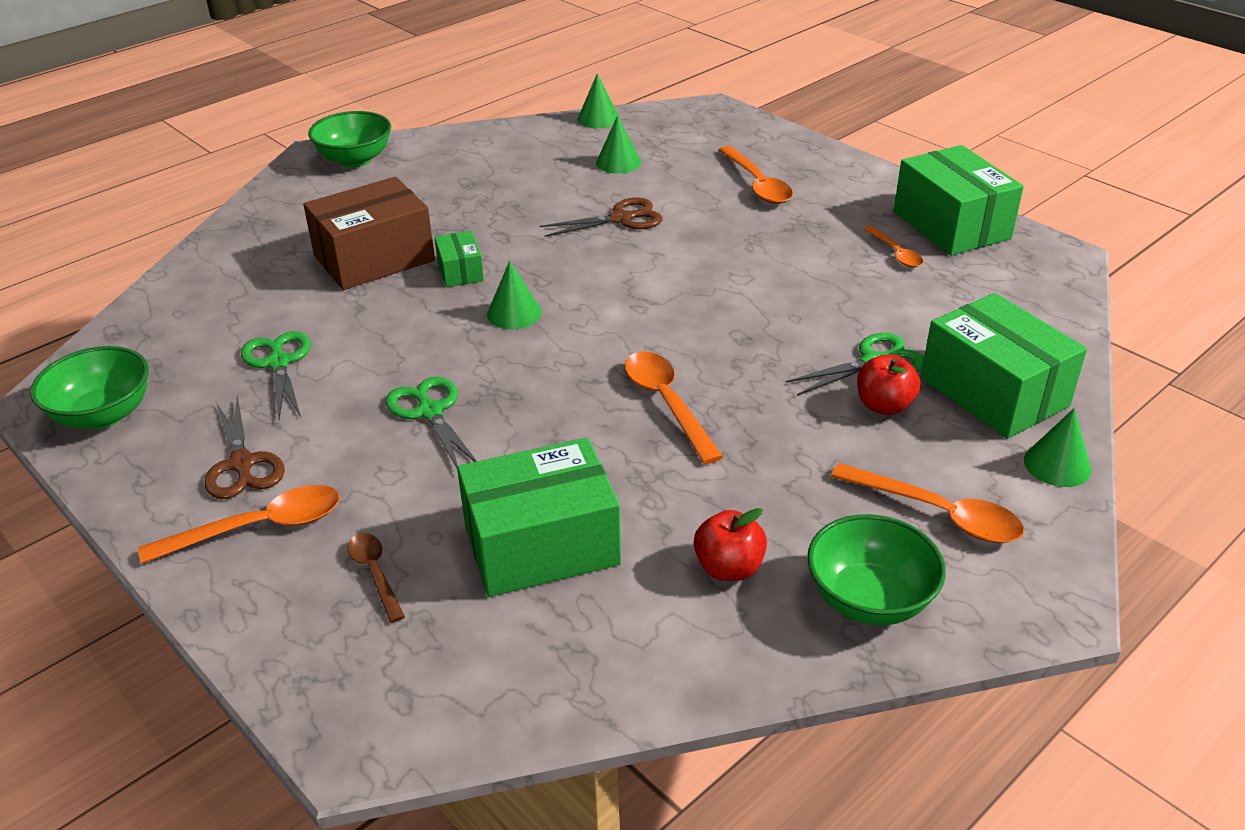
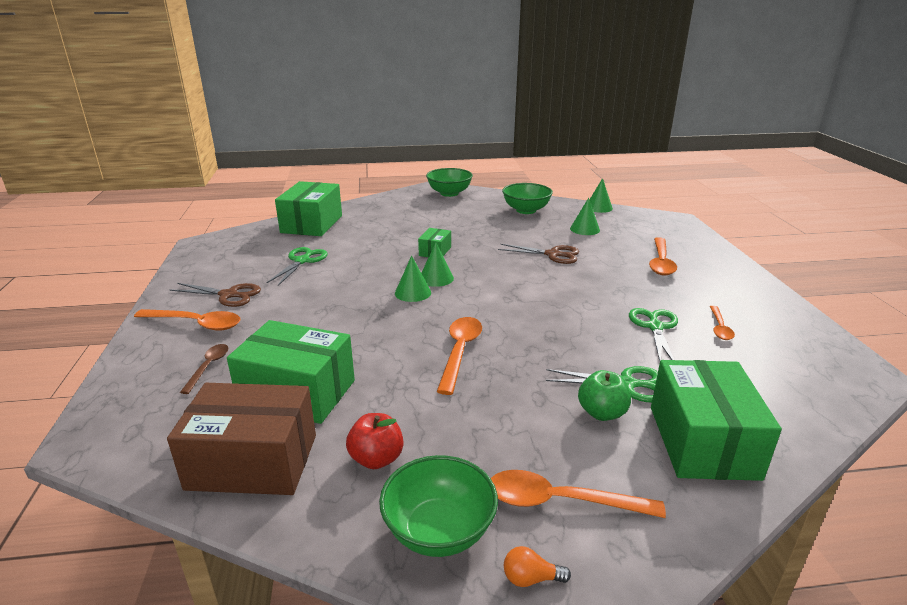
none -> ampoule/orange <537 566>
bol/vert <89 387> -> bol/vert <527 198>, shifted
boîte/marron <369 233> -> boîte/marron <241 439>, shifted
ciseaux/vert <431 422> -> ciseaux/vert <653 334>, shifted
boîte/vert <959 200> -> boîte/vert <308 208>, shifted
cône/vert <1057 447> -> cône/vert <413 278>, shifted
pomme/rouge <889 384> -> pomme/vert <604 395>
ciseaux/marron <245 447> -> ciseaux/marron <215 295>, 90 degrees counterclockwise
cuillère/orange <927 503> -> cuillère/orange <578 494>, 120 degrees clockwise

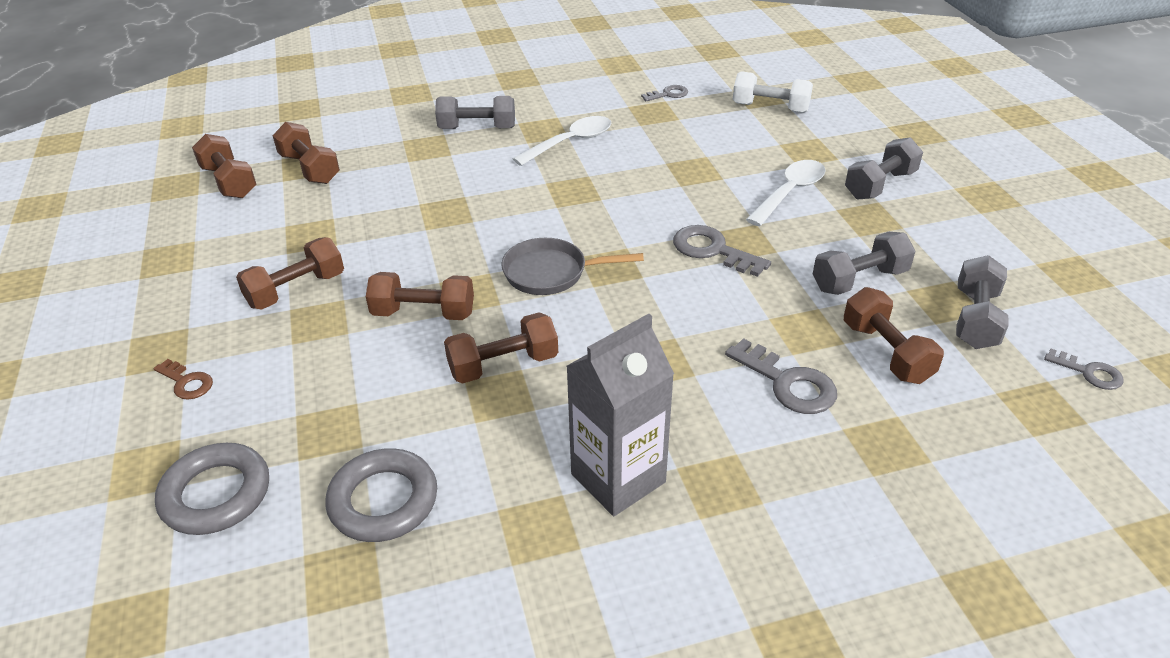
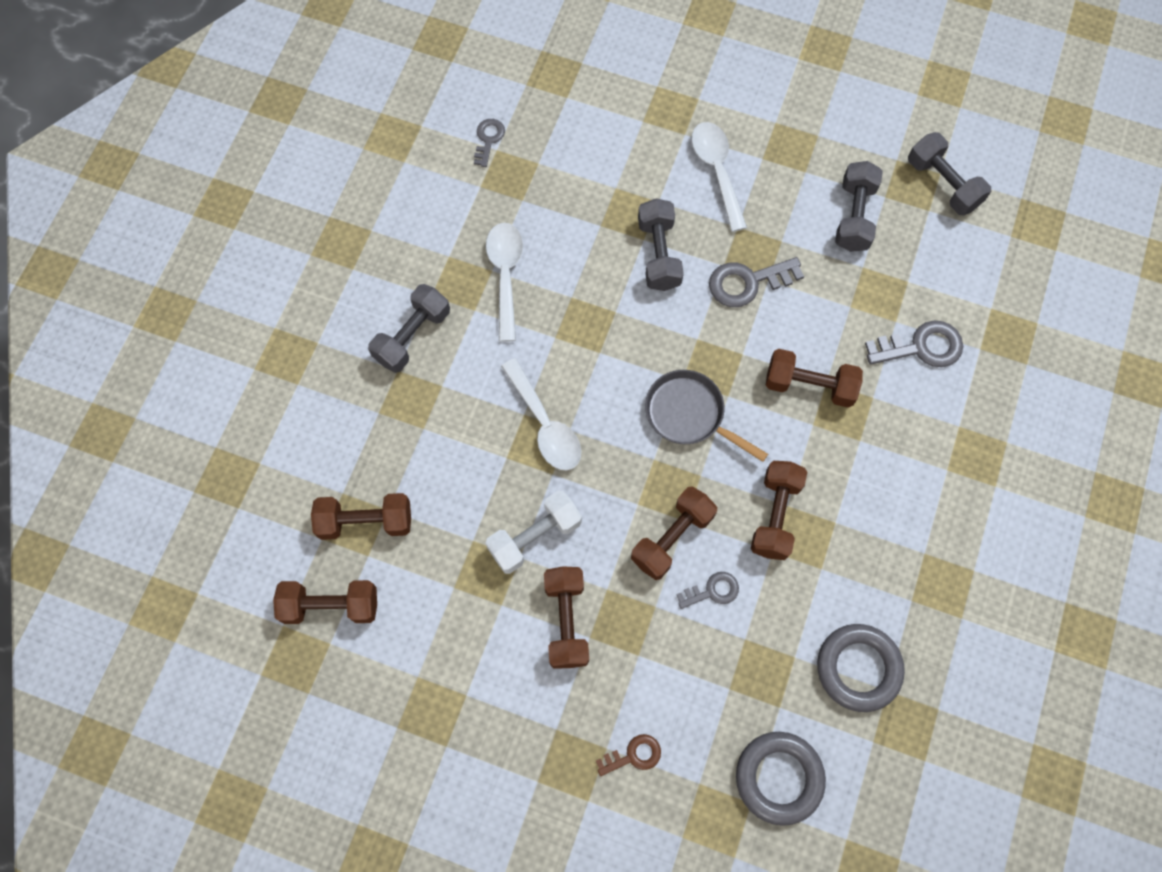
brique de lait/gris <620 415> -> none
none -> cuillère/blanc <541 414>
haltère/blanc <773 92> -> haltère/blanc <533 532>, shifted
haltère/marron <894 335> -> haltère/marron <814 378>, shifted
haltère/gris <884 168> -> haltère/gris <661 244>, shifted
clé/gris <1084 369> -> clé/gris <707 590>, shifted
poêle/gris <573 266> -> poêle/gris <706 416>, 90 degrees clockwise

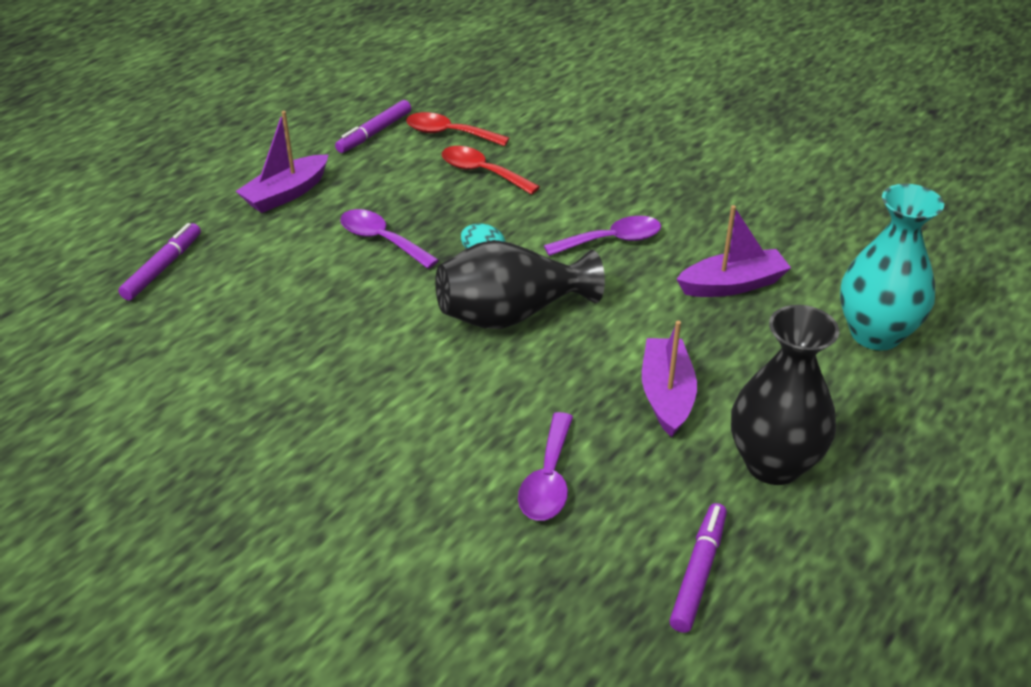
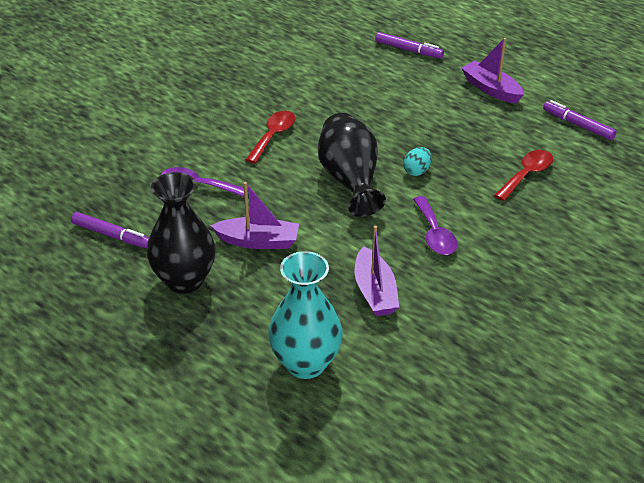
cuillère/violet <389 239> -> none
cuillère/rouge <457 129> -> cuillère/rouge <270 137>, shifted

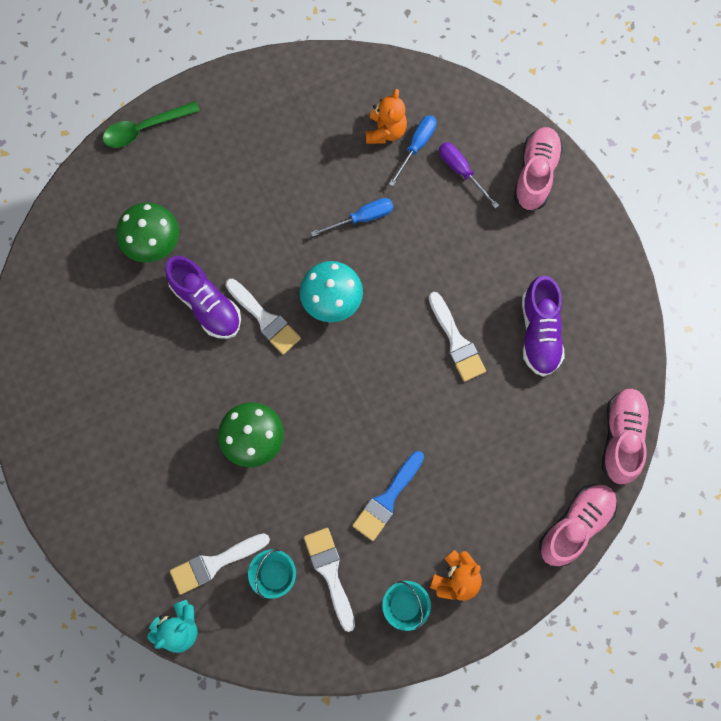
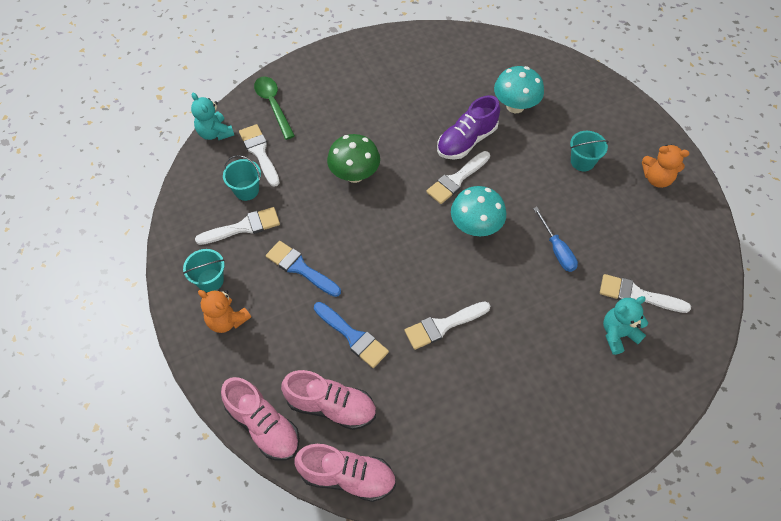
chaussure/violet <543 326> -> none
none -> pinceau/bleu <351 335>
none -> seau/turquoise <589 151>
cuillère/vert <151 124> -> cuillère/vert <274 108>, shifted
ours en peluche/orange <386 116> -> ours en peluche/orange <665 166>, shifted
chaussure/rose <538 169> -> chaussure/rose <328 400>, shifted
tournevis/bleu <413 150> -> pinceau/blanc <645 293>
tournevis/violet <469 175> -> ours en peluche/turquoise <625 325>
champignon/vert <148 233> -> champignon/turquoise <519 89>

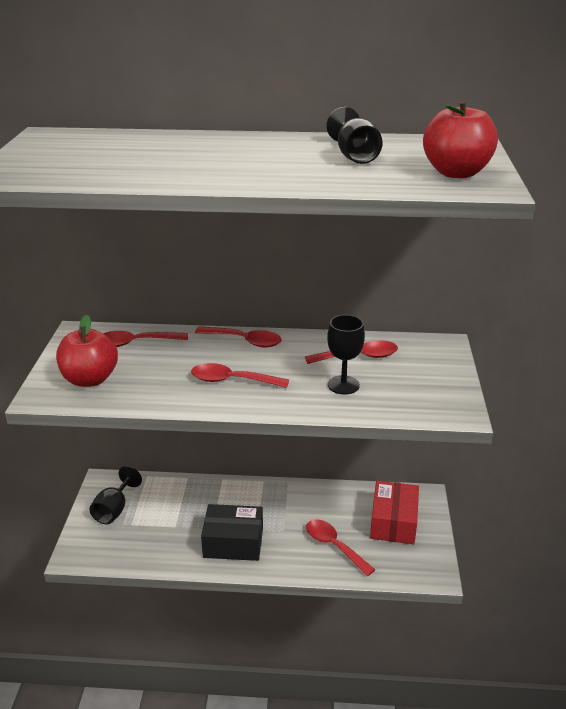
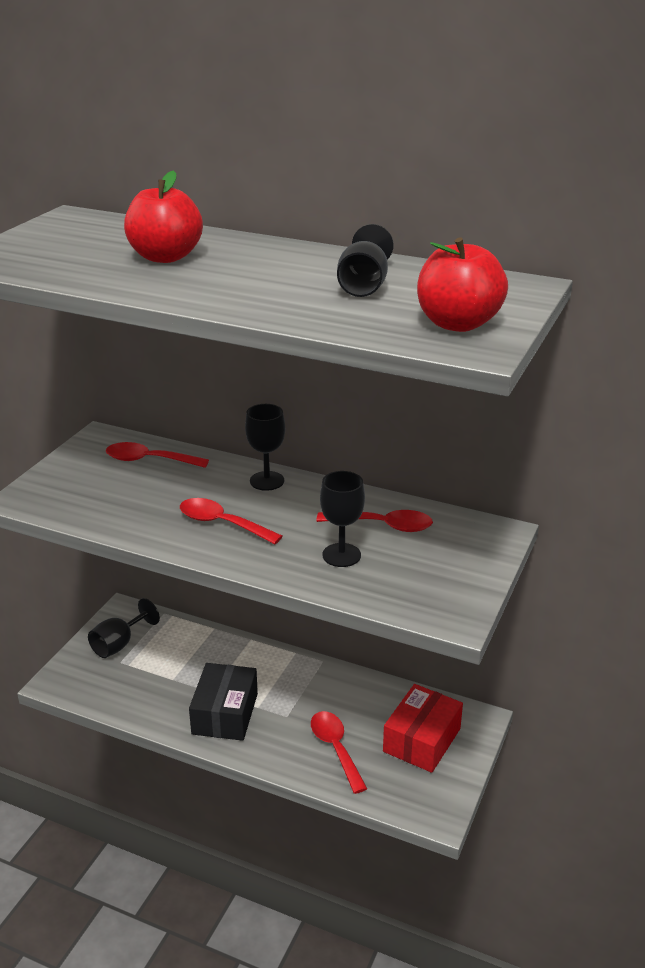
pomme/rouge <87 351> -> pomme/rouge <163 217>, shifted
cuillère/rouge <238 336> -> verre à pied/noir <265 447>
boîte/noir <232 532> -> boîte/noir <223 702>, 75 degrees clockwise

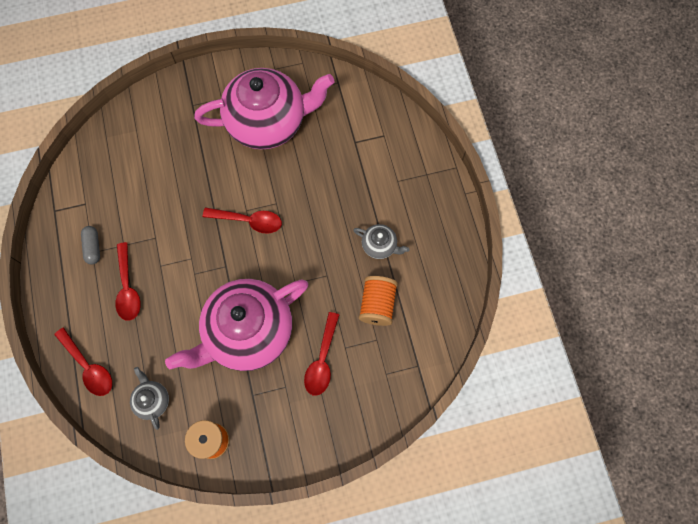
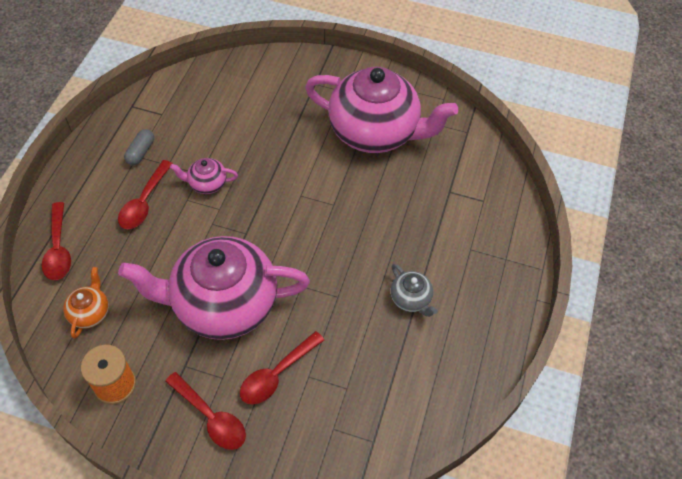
bobine/orange <378 301> -> none
none -> théière/rose <204 176>
cuillère/rouge <242 220> -> cuillère/rouge <205 411>, shifted
théière/gris <149 398> -> théière/orange <86 302>

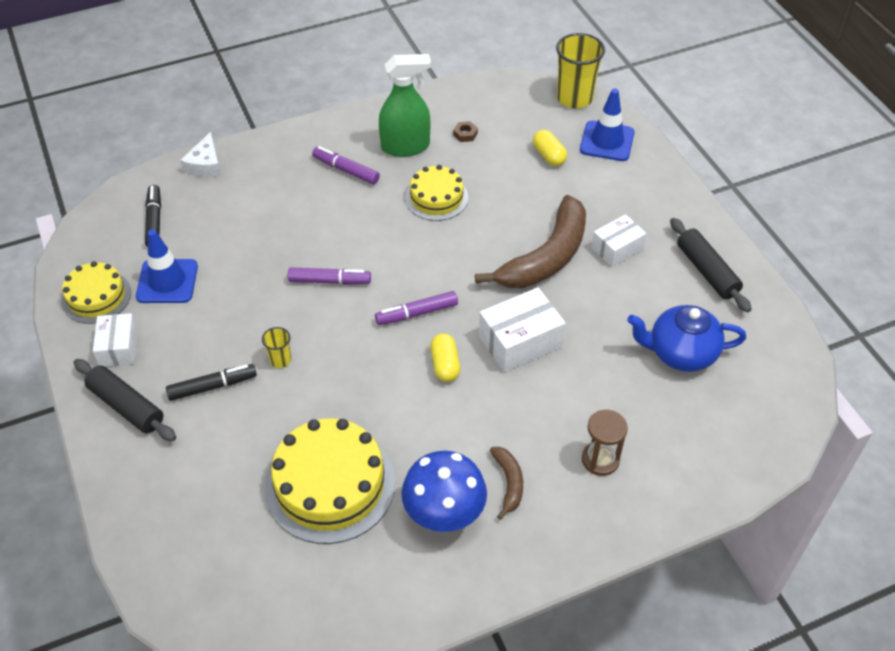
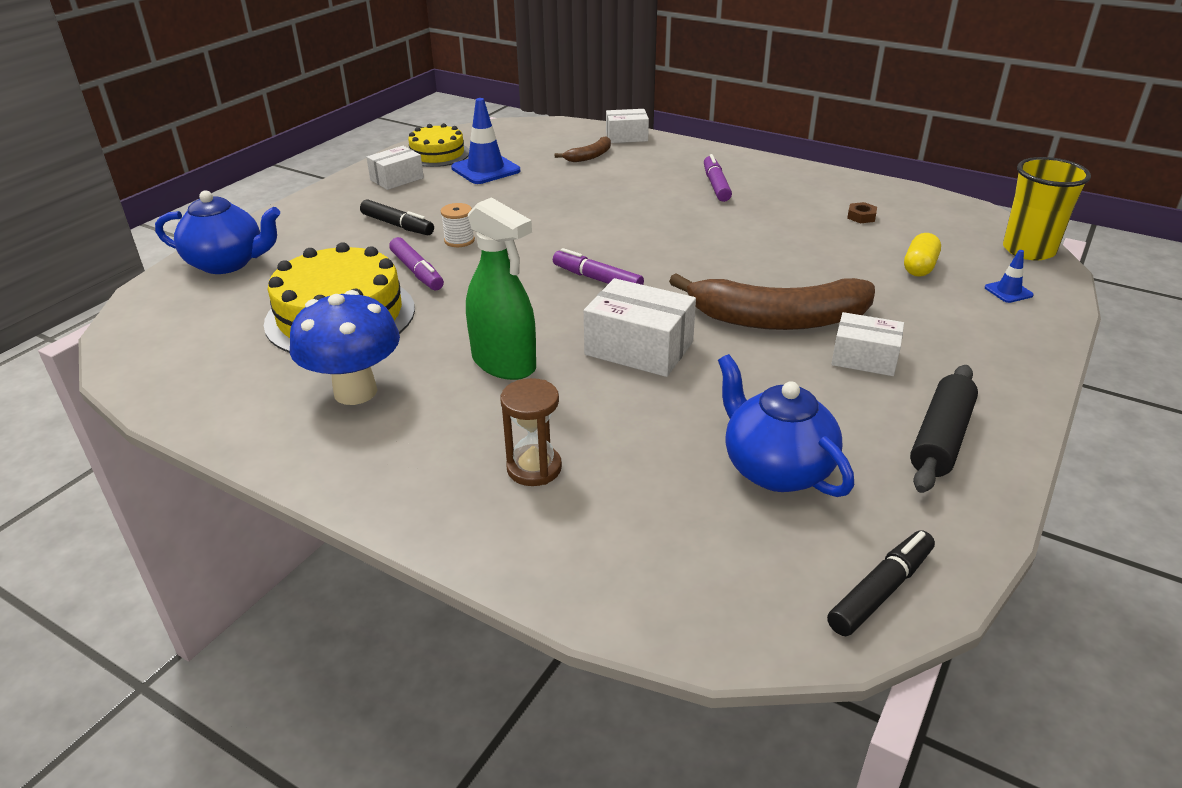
rouleau à pâtisserie/noir <125 400> -> none
gâteau/jaune <436 193> -> none
gélule/jaune <445 357> -> none
none -> théière/bleu <217 232>
feutre/noir <153 216> -> feutre/noir <881 583>, shifted
feutre/violet <329 276> -> feutre/violet <416 264>, shifted
vaporisateur/vert <405 105> -> vaporisateur/vert <501 288>, shifted
banane/marron <506 483> -> banane/marron <583 149>, shifted
fromage/blanc <200 154> -> boîte/blanc <627 126>
gobelet/jaune <276 347> -> bobine/blanc <458 225>
cône de chantier/bleu <607 124> -> cône de chantier/bleu <1009 276>, x0.50

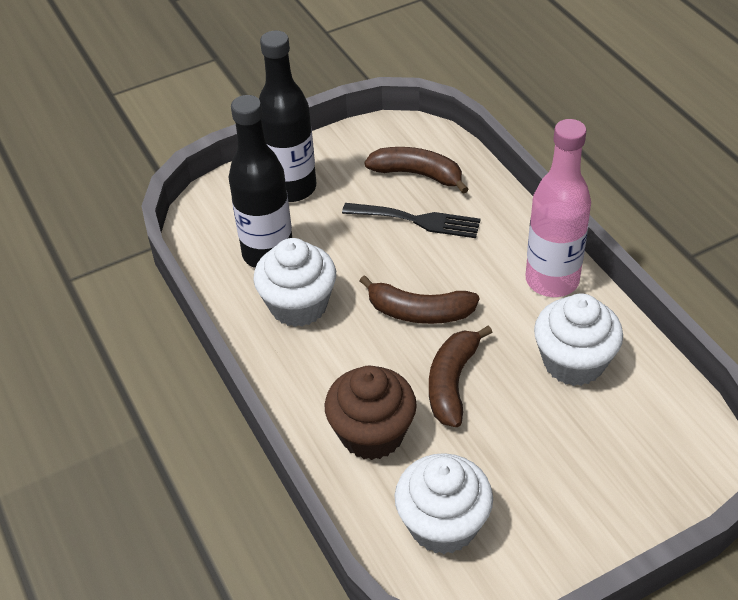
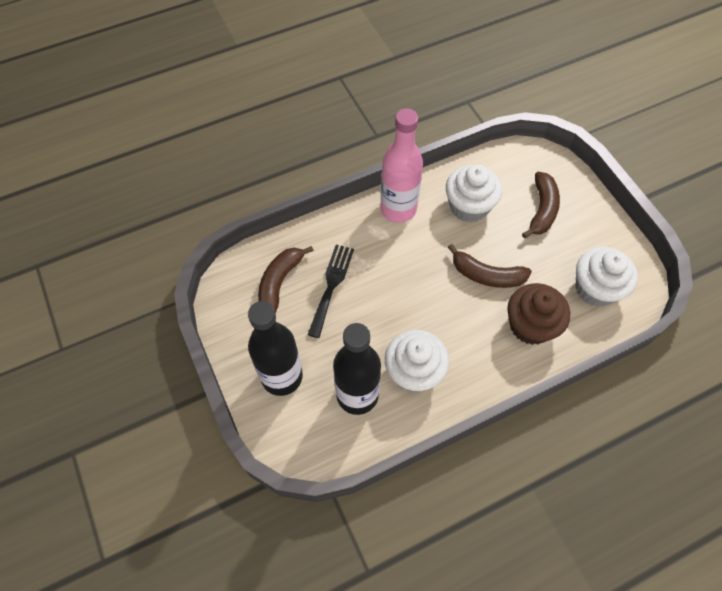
banane/marron <419 299> -> banane/marron <541 205>, shifted

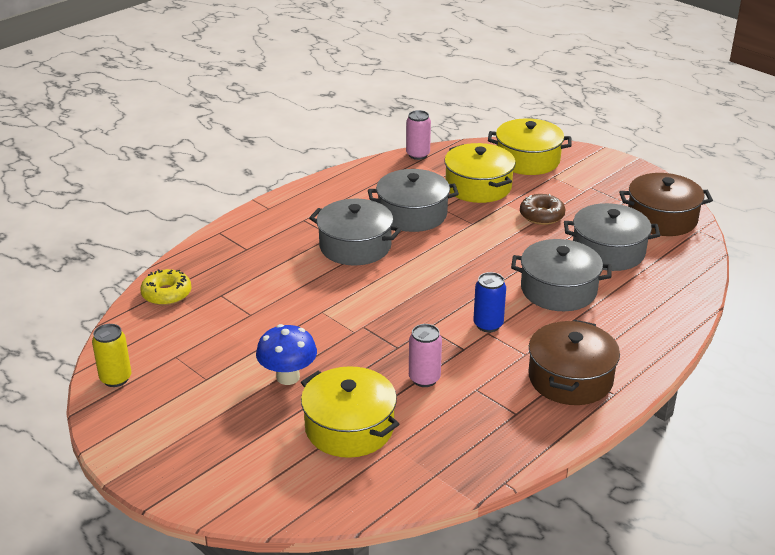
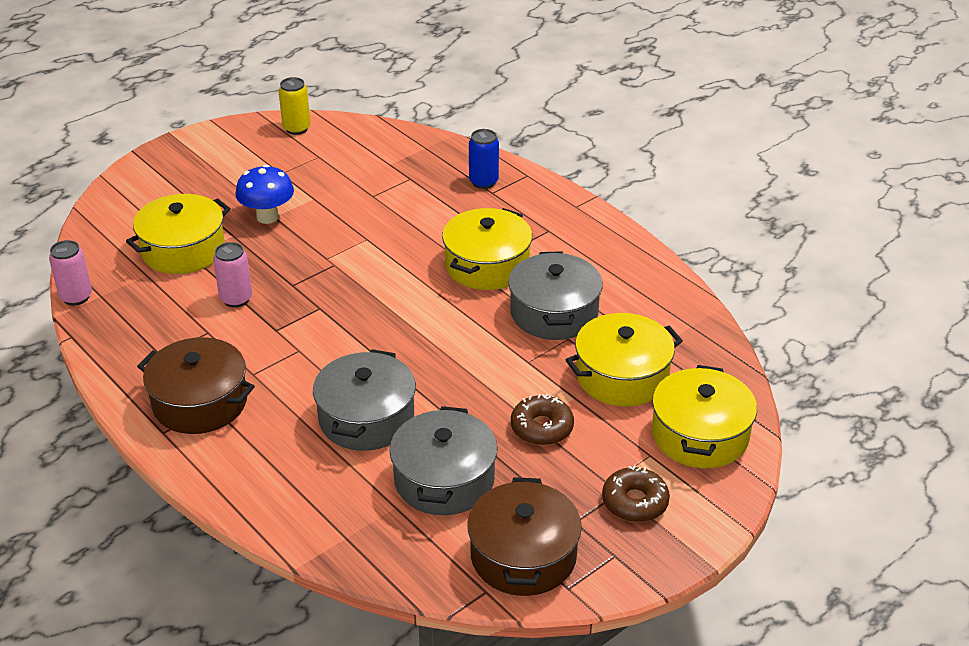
beignet/jaune <165 287> -> none
none -> beignet/marron <636 493>
canette/rose <418 135> -> canette/rose <70 273>, shifted
canette/bleu <489 302> -> canette/bleu <484 159>, shifted
marmite/gris <355 232> -> marmite/jaune <487 249>

